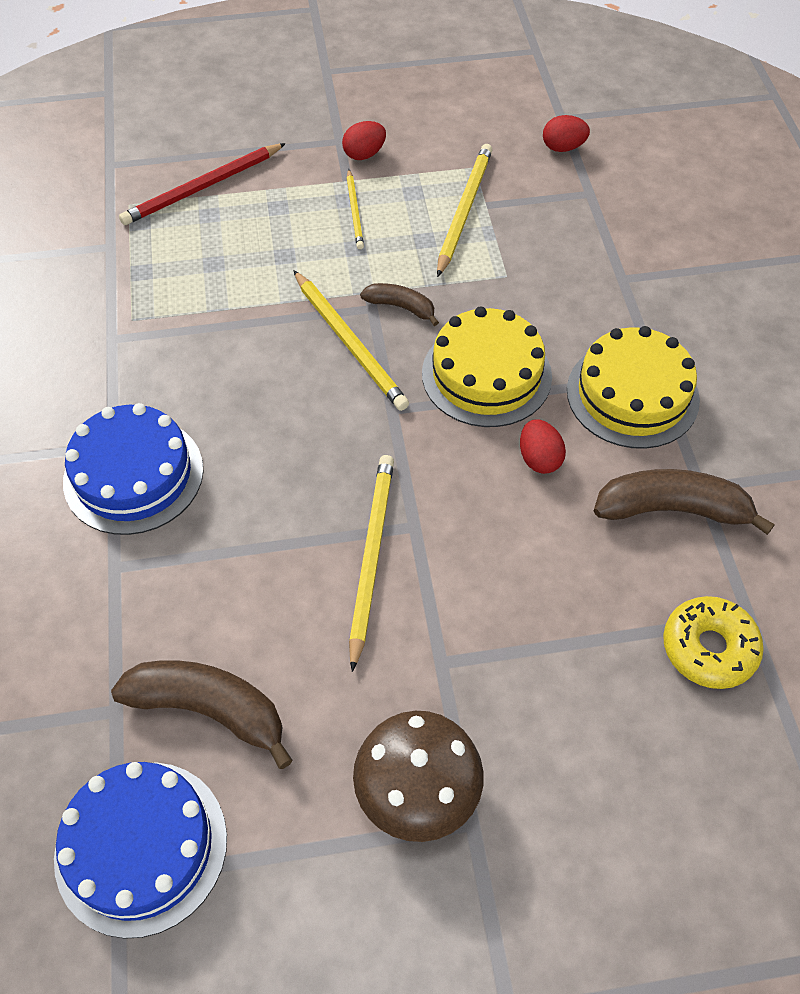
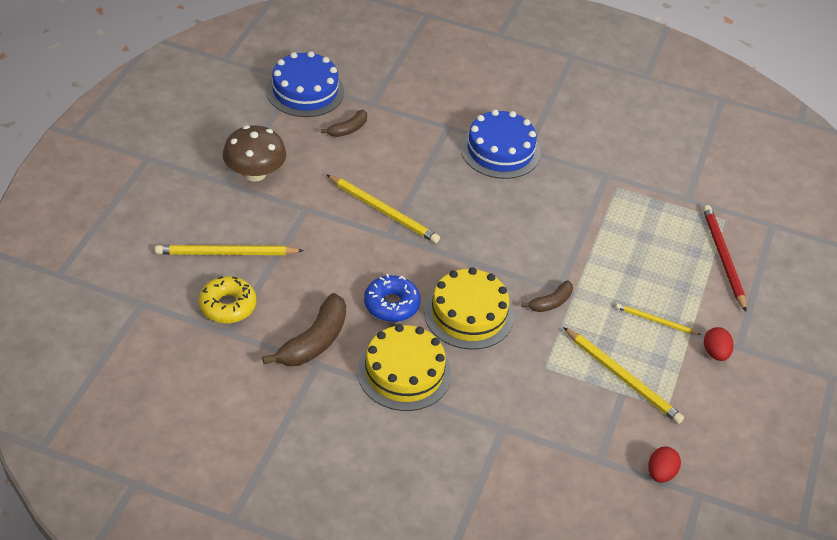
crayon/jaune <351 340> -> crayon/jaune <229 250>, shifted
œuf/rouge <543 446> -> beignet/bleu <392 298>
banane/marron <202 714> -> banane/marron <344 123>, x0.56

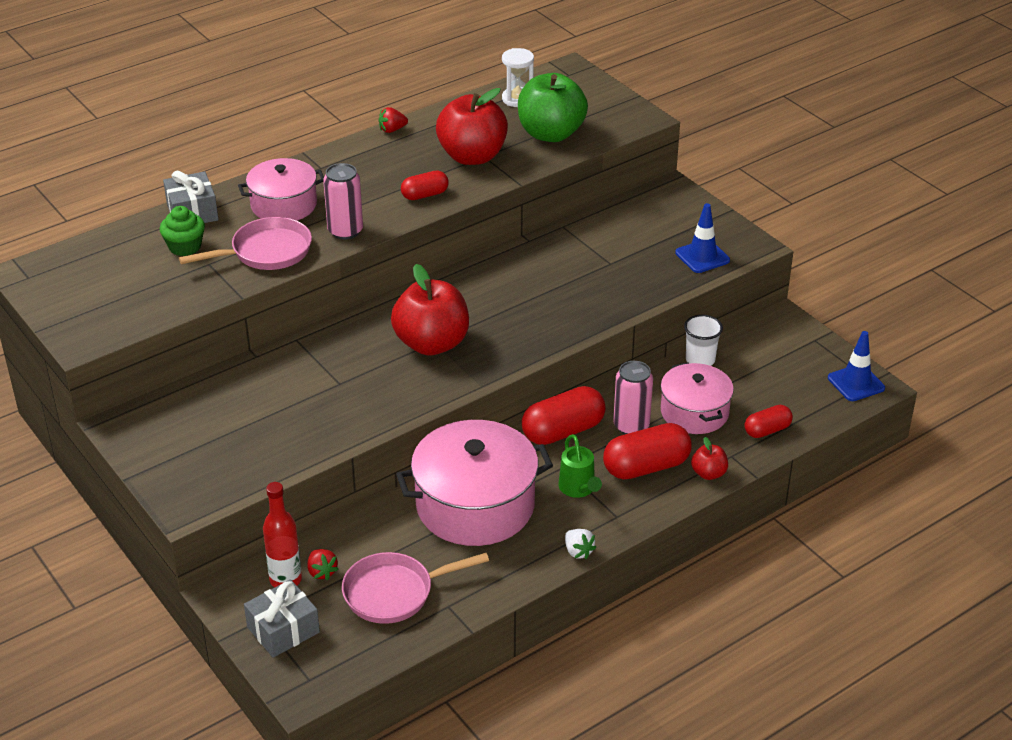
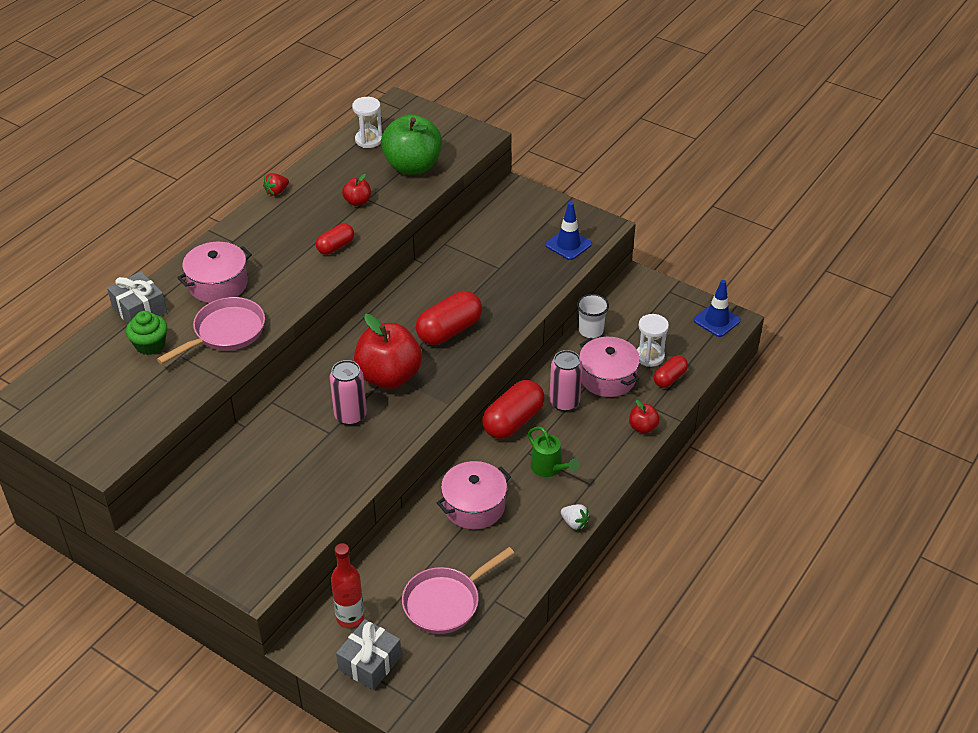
fraise/rouge <323 564> -> none
none -> sablier/blanc <653 340>
canette/rose <343 201> -> canette/rose <348 392>, shifted
gélule/rouge <647 451> -> gélule/rouge <449 318>, shifted
marmite/rose <474 483> -> marmite/rose <474 495>, x0.61
pomme/rouge <472 126> -> pomme/rouge <356 190>, x0.46

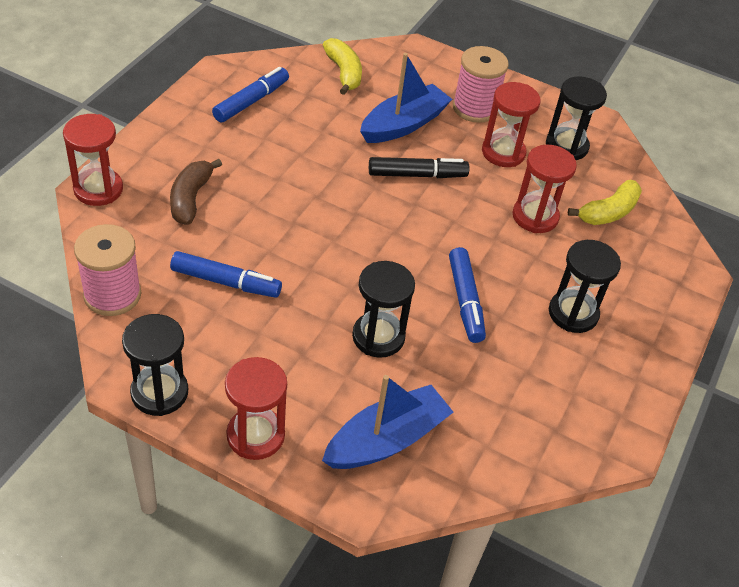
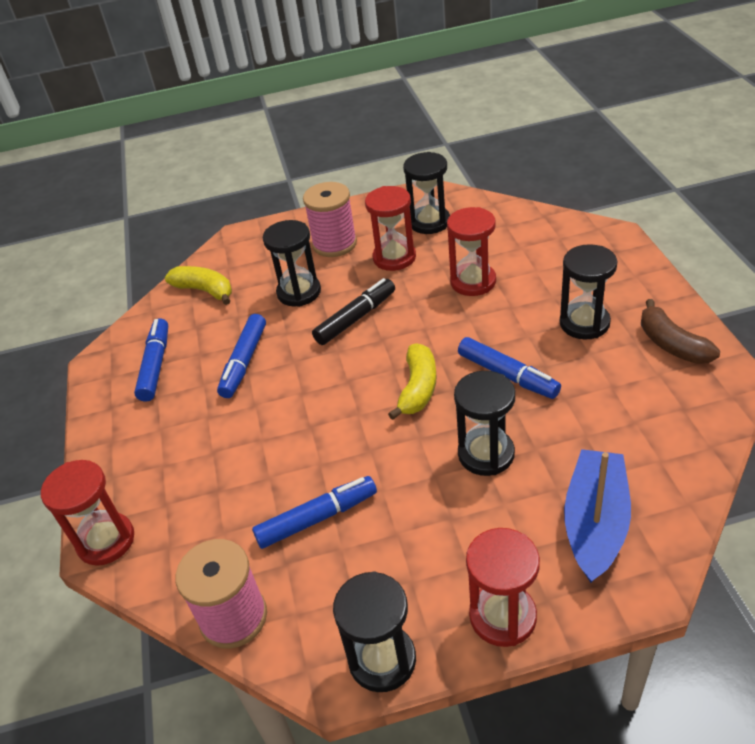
none -> feutre/bleu <241 356>
banane/marron <196 191> -> banane/marron <680 331>, shifted
banane/jaune <605 202> -> banane/jaune <412 381>, shifted
bateau/bleu <406 98> -> sablier/noir <292 263>

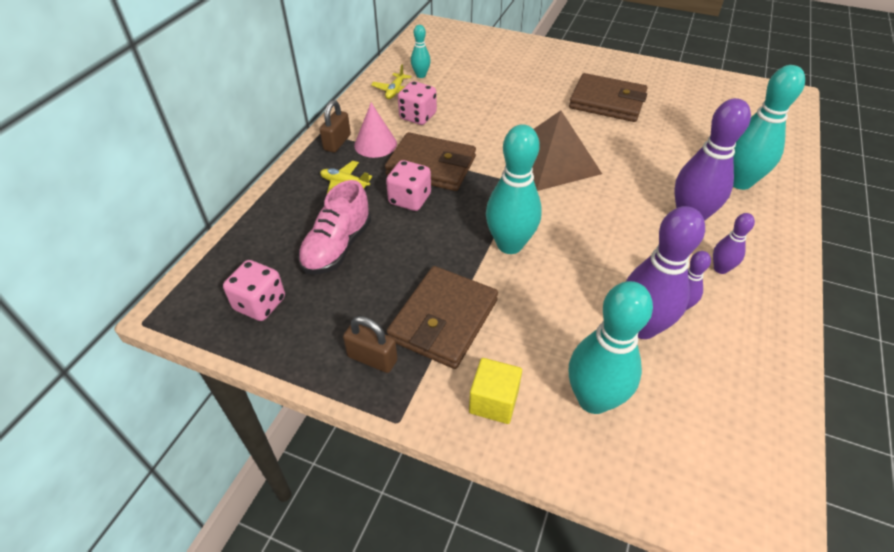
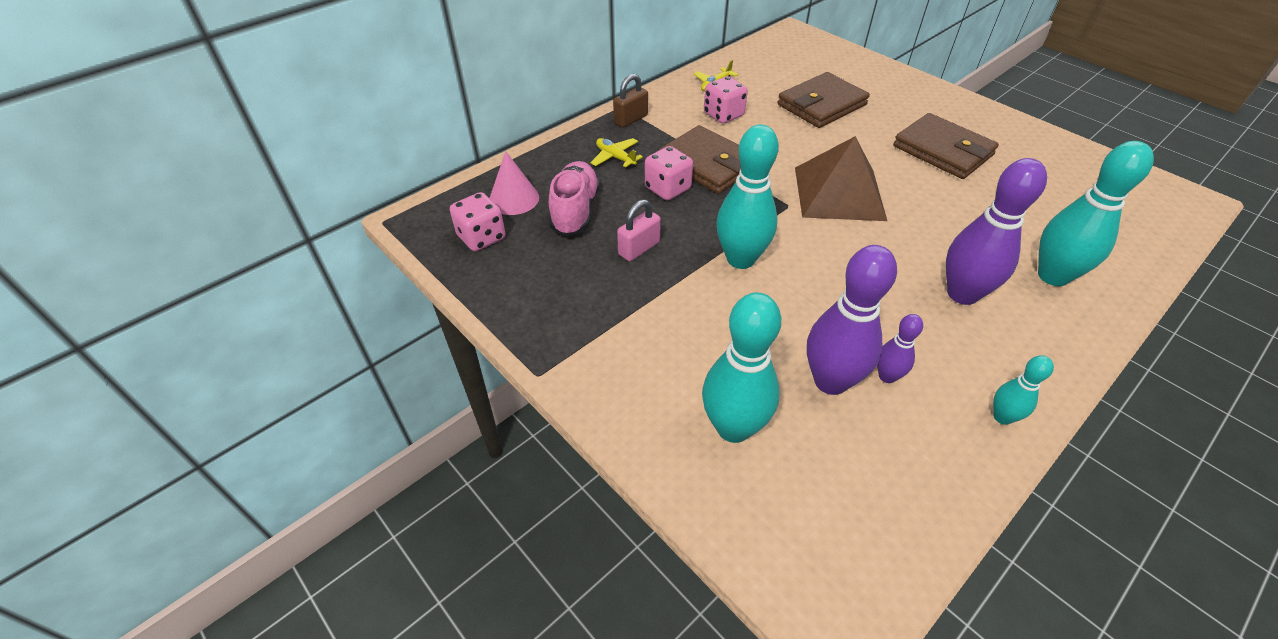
cadenas/marron <370 344> -> none
cube/jaune <495 391> -> none
quille/violet <734 243> -> none
none -> cadenas/rose <639 230>
cône/rose <375 130> -> cône/rose <514 183>, shifted
portefeuille/marron <442 317> -> portefeuille/marron <824 100>, shifted
quille/turquoise <421 51> -> quille/turquoise <1023 390>, shifted
chaussure/rose <334 227> -> chaussure/rose <574 198>, 135 degrees clockwise

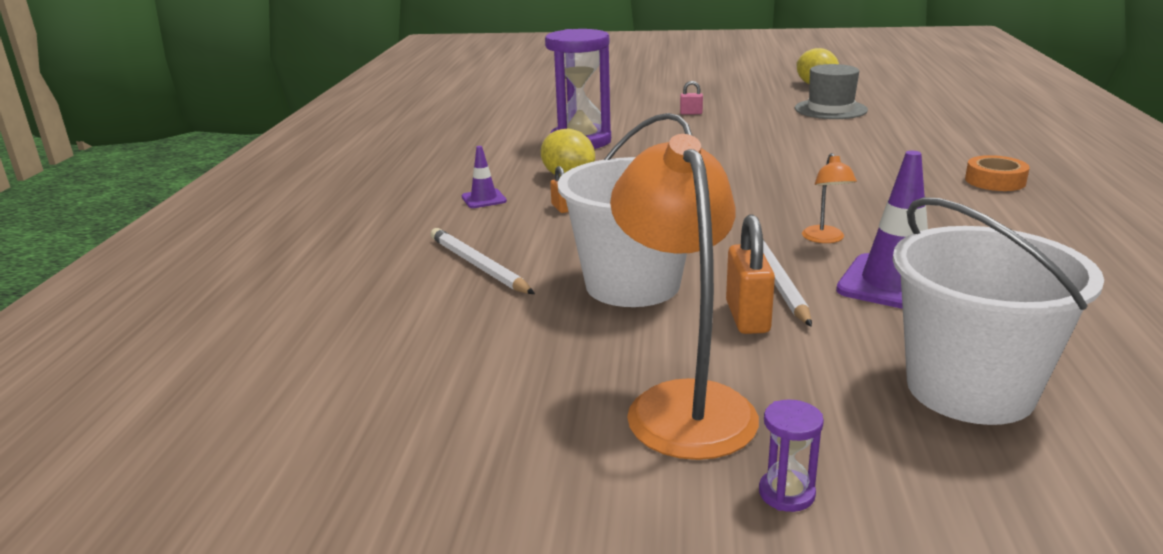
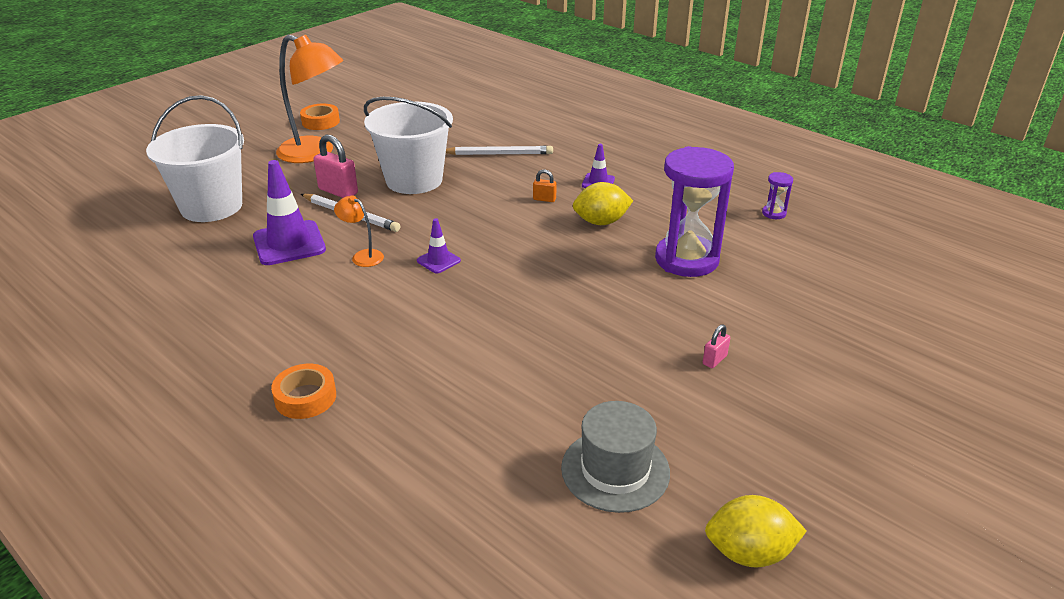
none -> ruban adhésif/orange <320 117>
none -> cône de chantier/violet <439 245>
sablier/violet <791 456> -> sablier/violet <777 195>, shifted
cadenas/orange <750 274> -> cadenas/rose <336 166>

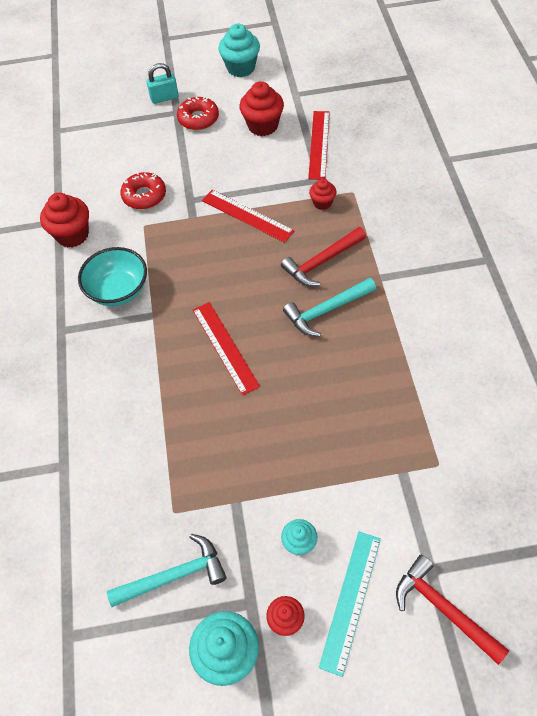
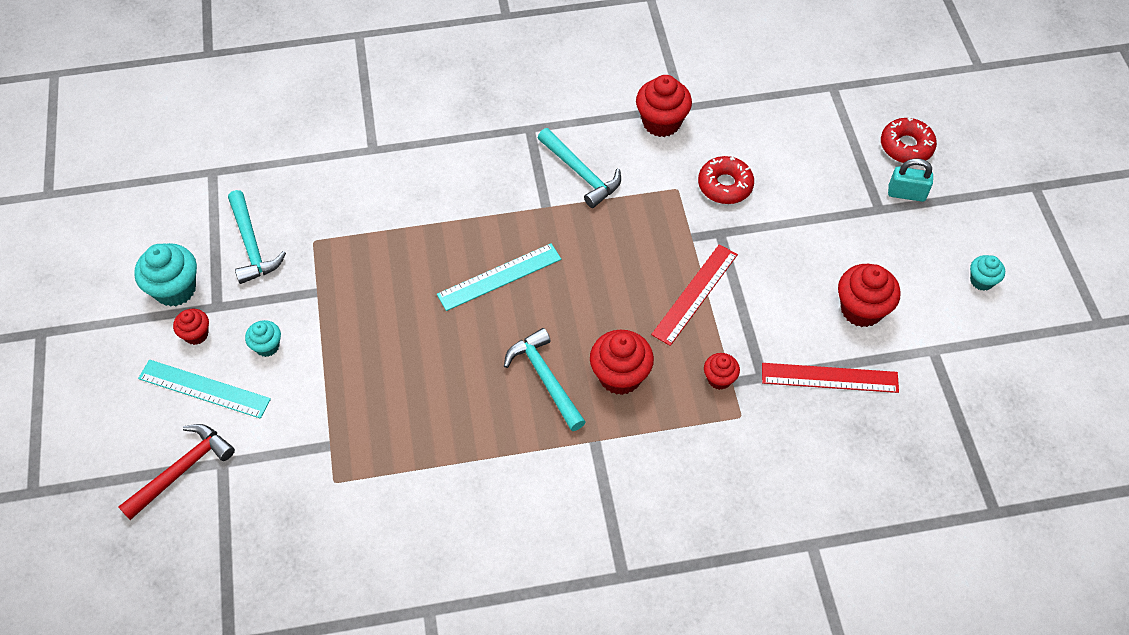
beignet/rouge <198 113> -> beignet/rouge <909 140>, shifted
bol/turquoise <112 276> -> marteau/turquoise <579 168>
marteau/rouge <323 256> -> muffin/rouge <622 362>
règle/rouge <226 349> -> règle/turquoise <499 277>
cadenas/turquoise <162 83> -> cadenas/turquoise <910 180>, 60 degrees counterclockwise
muffin/turquoise <239 50> -> muffin/turquoise <987 273>, x0.57

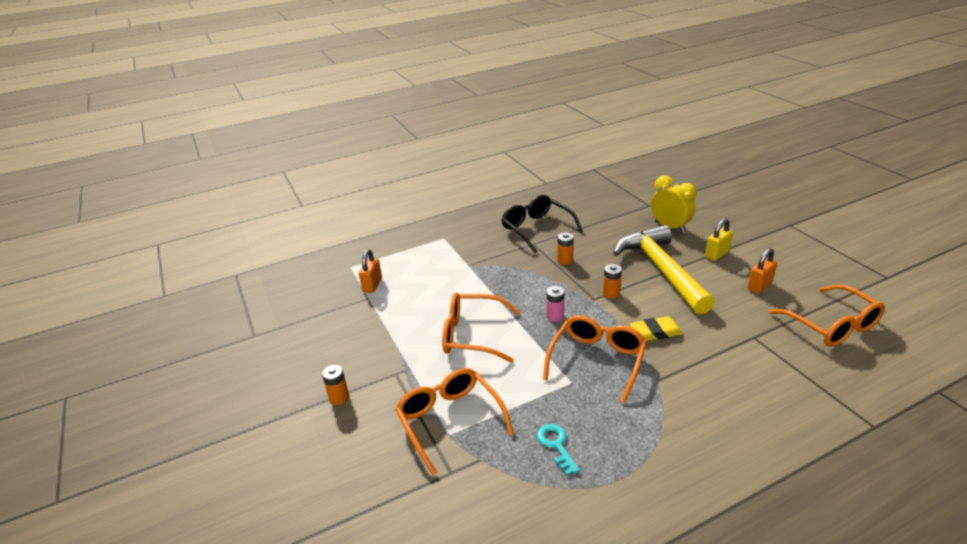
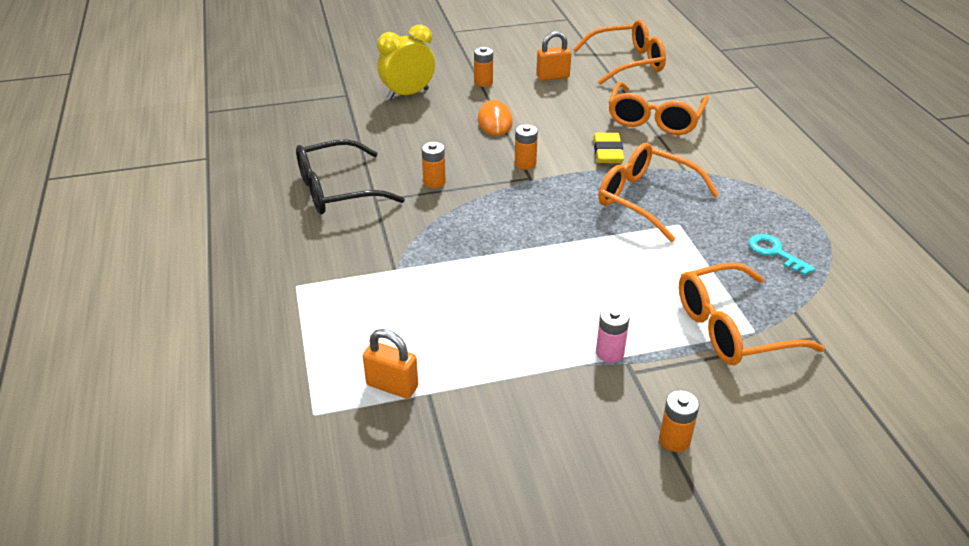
lunettes/orange <481 327> -> lunettes/orange <658 108>, shifted
pile/rose <555 304> -> pile/rose <613 334>, shifted
marteau/jaune <664 270> -> souris/orange <495 118>
cadenas/jaune <719 239> -> pile/orange <483 67>
clé/turquoise <558 450> -> clé/turquoise <782 255>, 60 degrees clockwise
cadenas/orange <762 271> -> cadenas/orange <553 56>, 75 degrees counterclockwise

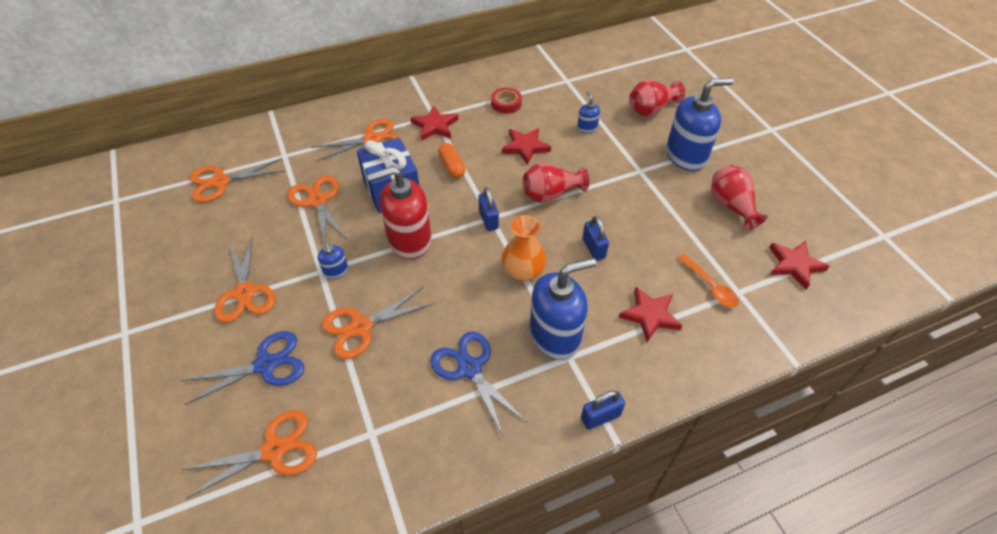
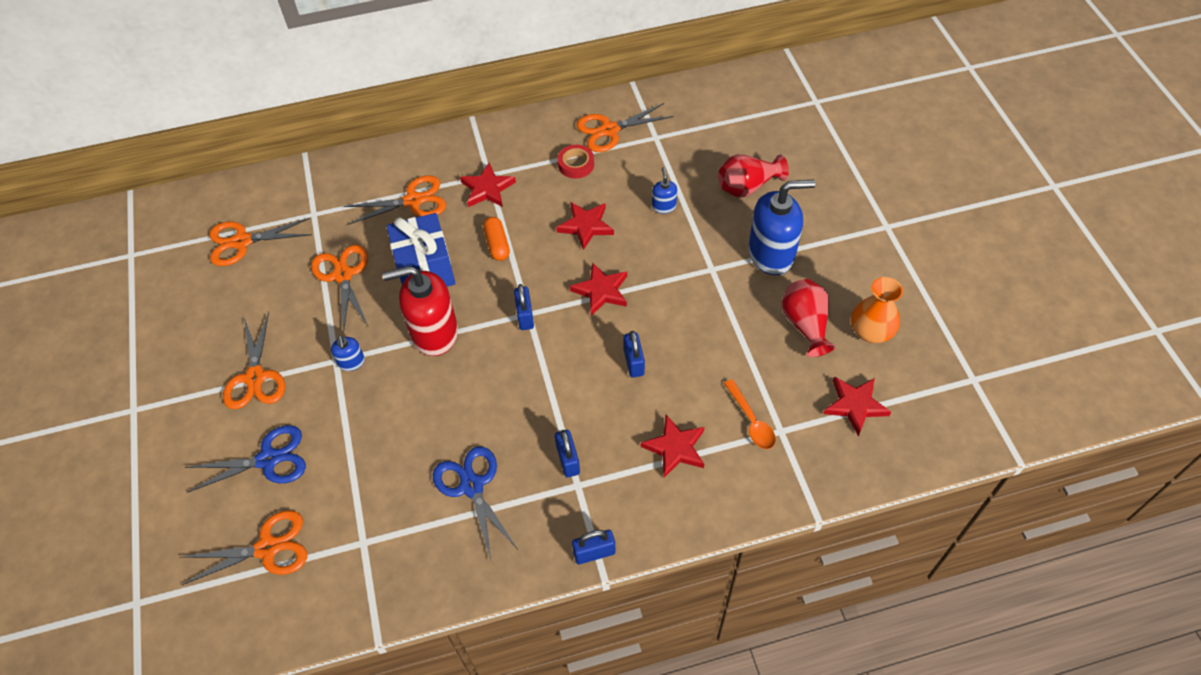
ciseaux/orange <378 322> -> ciseaux/orange <625 127>, shifted
vase/orange <524 248> -> vase/orange <877 310>, shifted
vase/rouge <555 182> -> étoile/rouge <598 289>
distributeur de savon/bleu <563 309> -> cadenas/bleu <567 453>

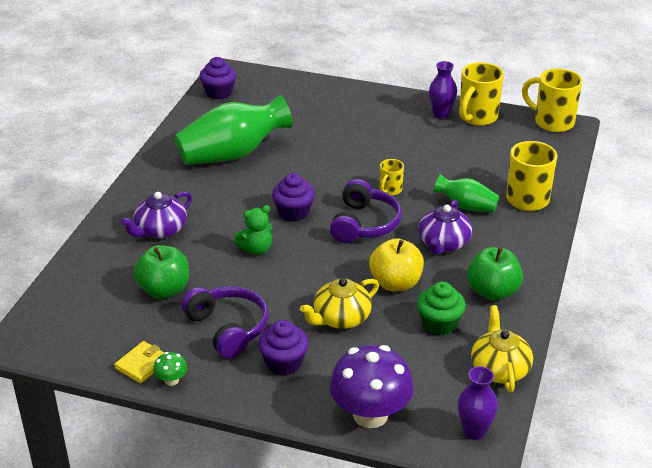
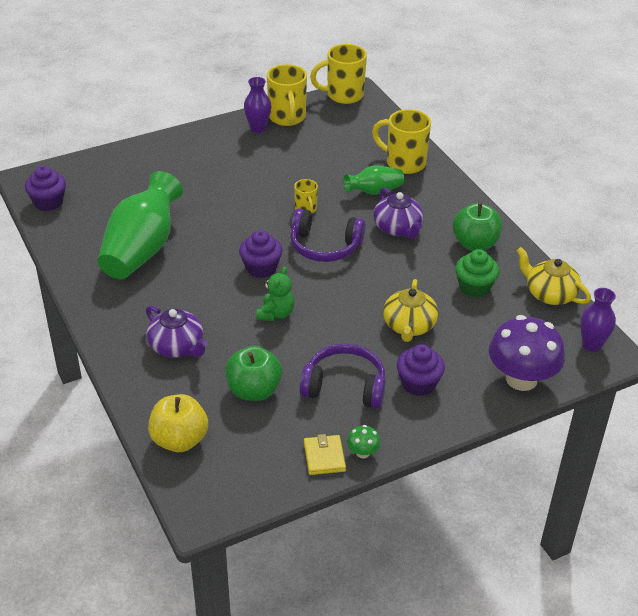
pomme/jaune <396 264> -> pomme/jaune <178 423>, shifted
théière/violet <156 215> -> théière/violet <177 331>, 45 degrees counterclockwise
casque audio/violet <366 211> -> casque audio/violet <328 235>, 135 degrees clockwise

